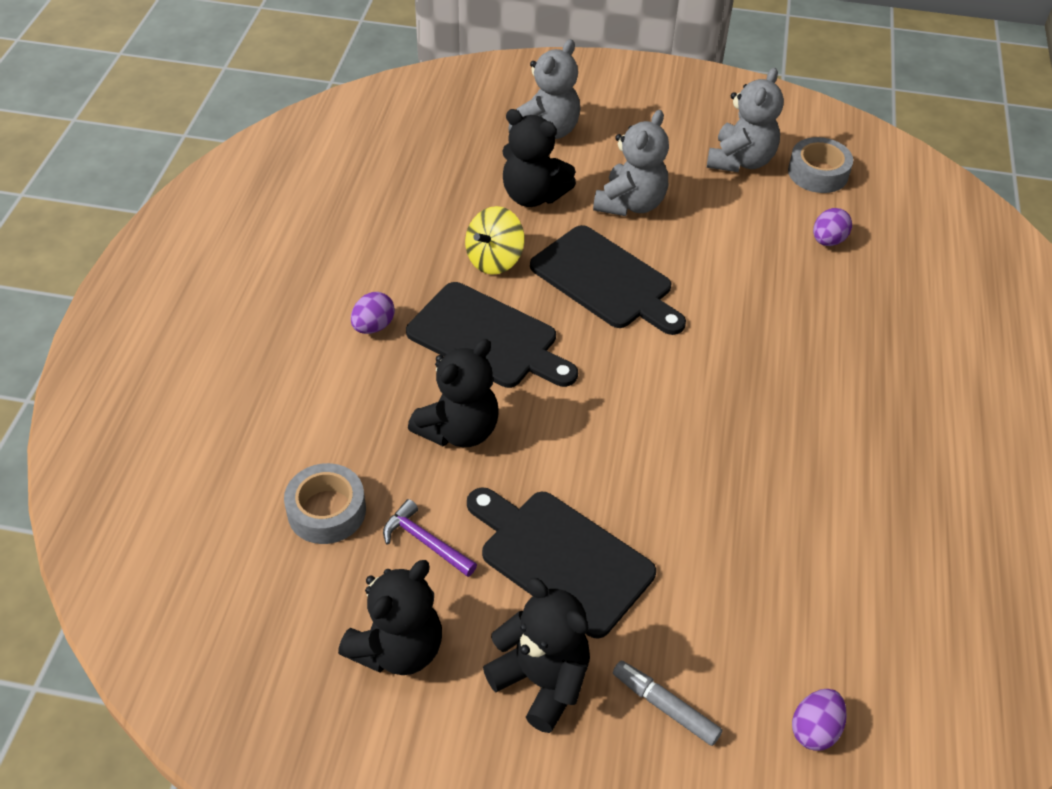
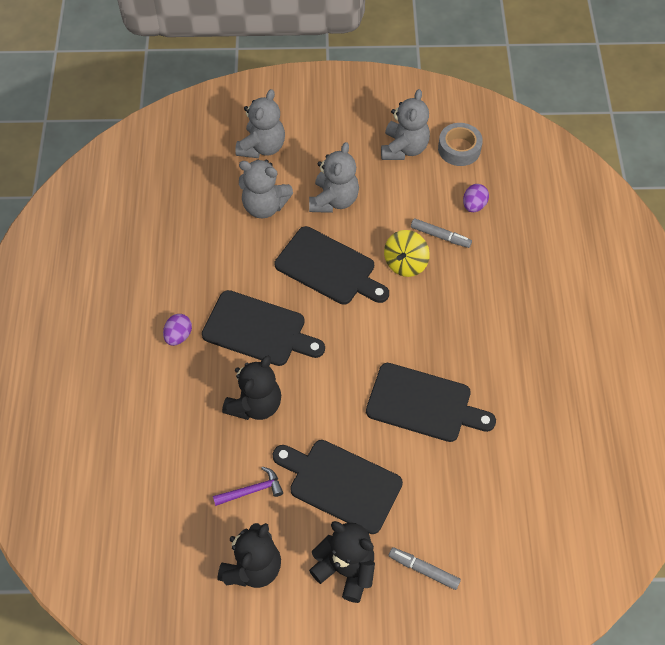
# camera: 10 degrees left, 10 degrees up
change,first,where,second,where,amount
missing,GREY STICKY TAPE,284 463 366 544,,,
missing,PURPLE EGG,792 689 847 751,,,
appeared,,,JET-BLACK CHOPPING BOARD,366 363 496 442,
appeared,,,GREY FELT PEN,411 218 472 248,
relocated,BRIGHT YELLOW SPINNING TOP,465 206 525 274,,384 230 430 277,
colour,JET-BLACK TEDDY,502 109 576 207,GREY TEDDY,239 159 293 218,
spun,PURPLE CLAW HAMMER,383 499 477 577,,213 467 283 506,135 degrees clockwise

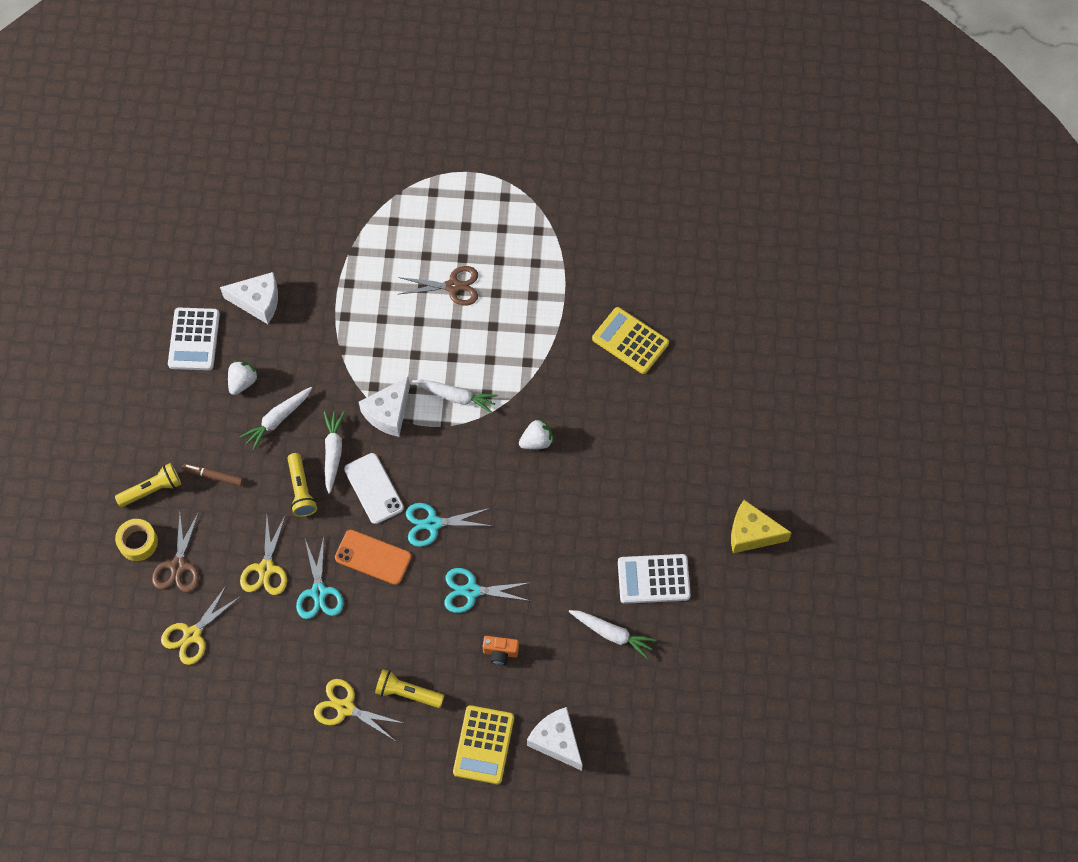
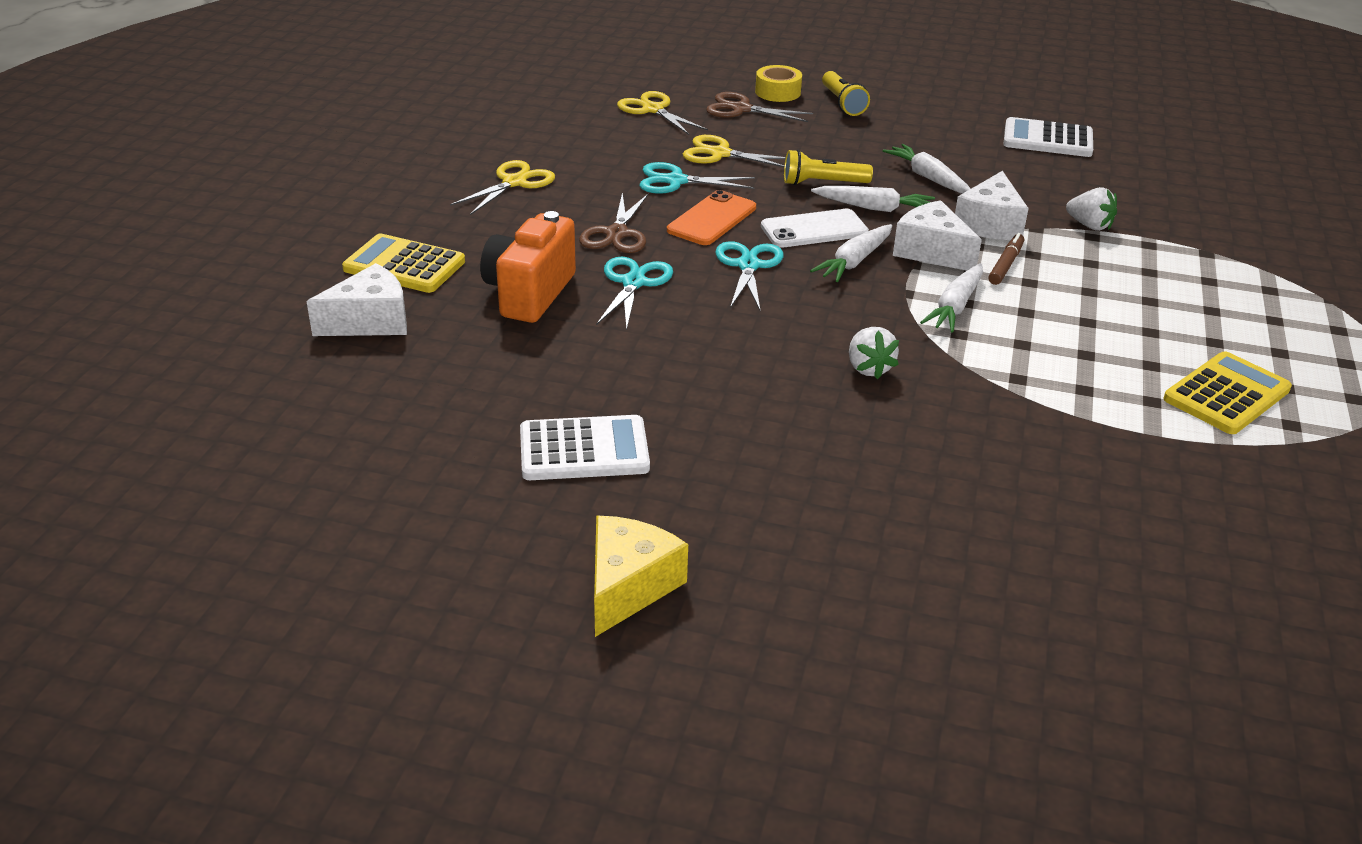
# camera: 100 degrees right, 30 degrees down
change,first,where,second,where,amount
missing,BRIGHT YELLOW POCKET TORCH,375 669 444 708,,,
relocated,DARK BROWN FELT PEN,182 463 243 486,,988 233 1024 285,
relocated,PURE WHITE CHEESE,220 272 278 324,,955 171 1029 240,
relocated,PURE WHITE BERRY,228 361 259 395,,1066 187 1117 231,
relocated,DARK BROWN SHEARS,398 266 478 305,,579 193 648 253,
relocated,PURE WHITE CARROT,569 610 656 659,,810 224 892 282,
relocated,BRIGHT YELLOW POCKET CALCULATOR,592 307 669 374,,1164 351 1292 434,
spun,PURE WHITE POCKET CALCULATOR,618 554 691 604,,520 415 650 480,75 degrees clockwise
size,ORANGE CAMERA,483 636 519 665,,480 211 576 323,x2.03

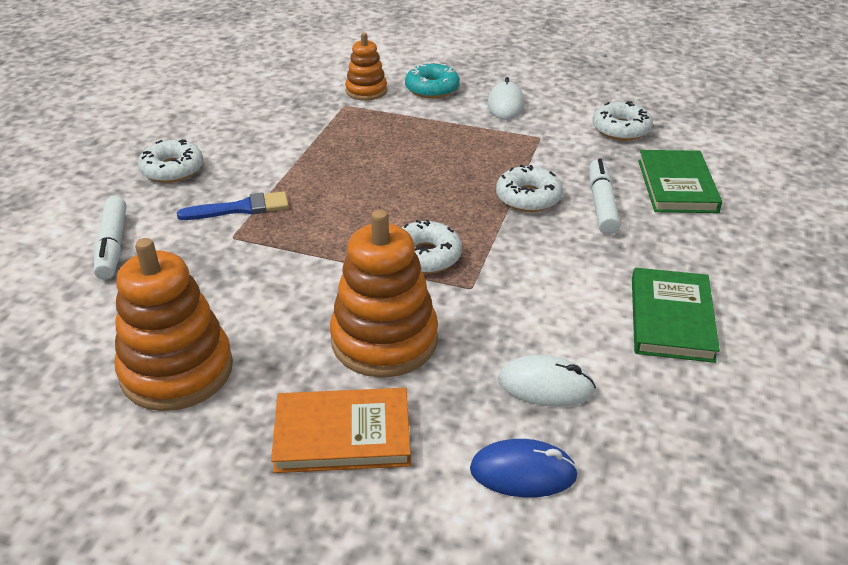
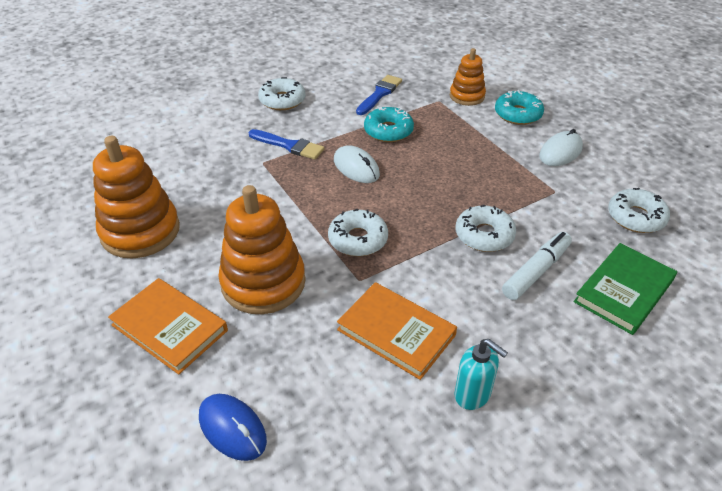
# camera: 40 degrees right, 5 degrees up
change,first,where,second,where,amount
missing,PURE WHITE FELT PEN,94 196 126 280,,,
appeared,,,ORANGE BOOK,337 282 457 380,
appeared,,,COBALT BRUSH,356 75 402 115,
appeared,,,AQUA DONUT,364 107 414 142,
relocated,PURE WHITE MOUSE,498 355 596 407,,334 145 380 183,
exchanged,EMERALD BOOK,632 268 720 363,AQUA SOAP DISPENSER,454 339 508 410,

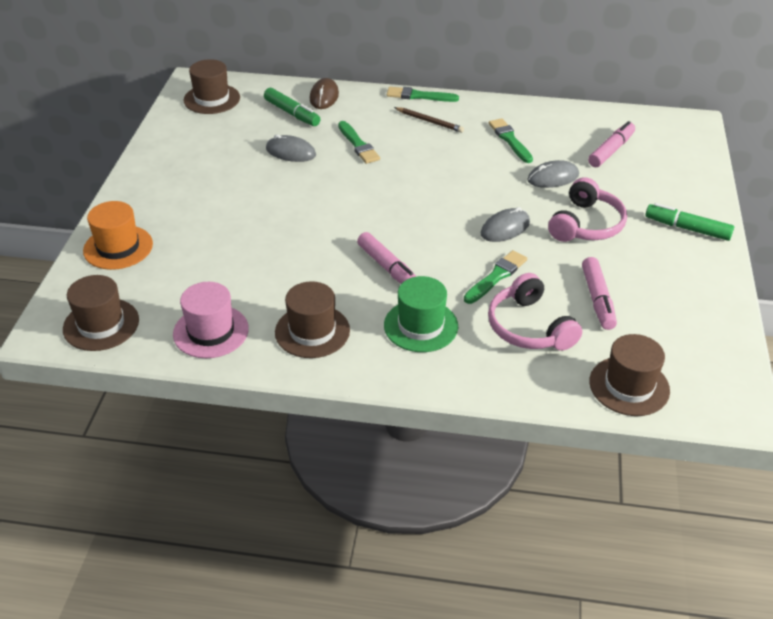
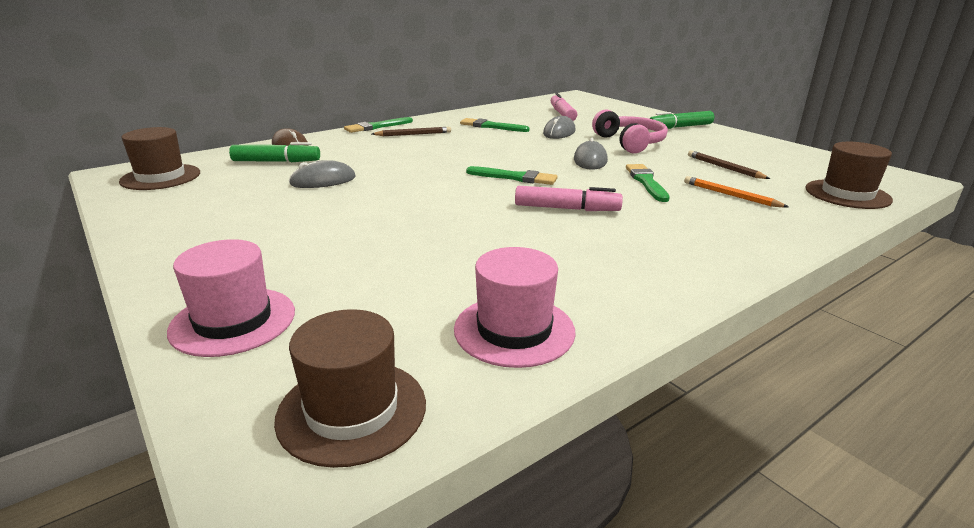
# camera: 45 degrees left, 15 degrees down
change,first,where,second,where,amount
missing,DARK BROWN HAT,275 281 350 358,,,
missing,EMERALD HAT,384 276 458 352,,,
relocated,EMERALD BRUSH,338 121 380 164,,466 166 557 185,
exchanged,ROSE-PINK HEADPHONES,488 273 582 350,ORANGE PENCIL,684 176 789 207,
exchanged,ROSE-PINK FELT PEN,582 257 617 330,DARK BROWN PENCIL,688 150 770 179,
colour,ORANGE HAT,83 201 153 270,ROSE-PINK HAT,167 239 295 357,

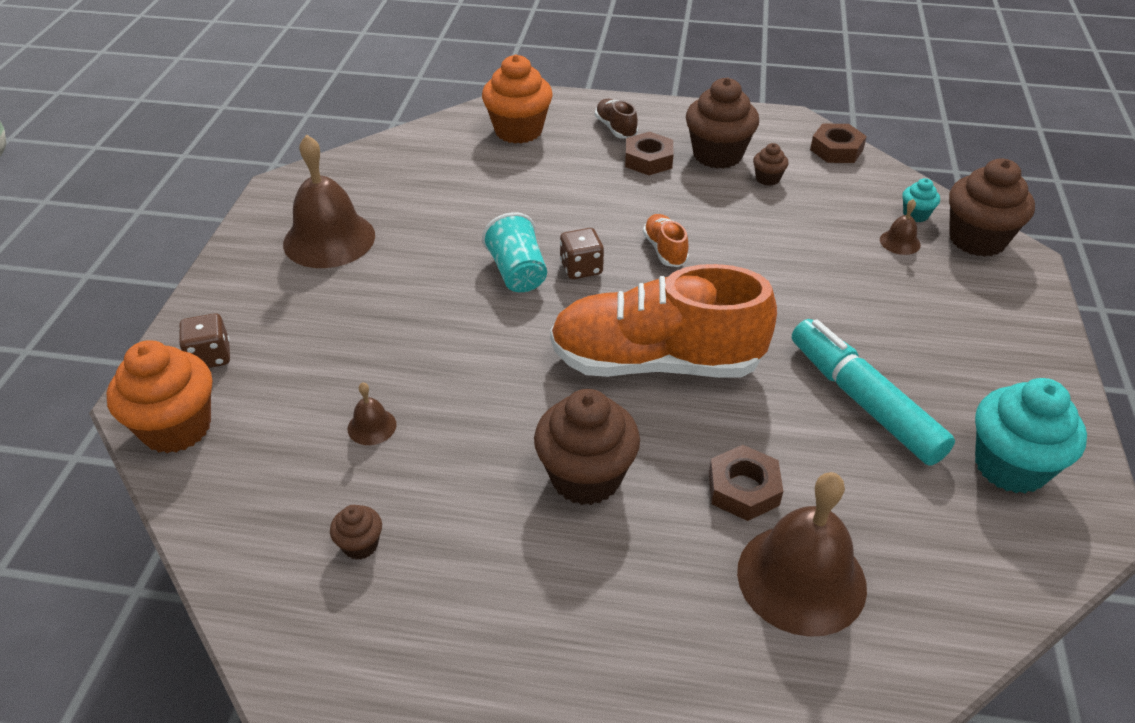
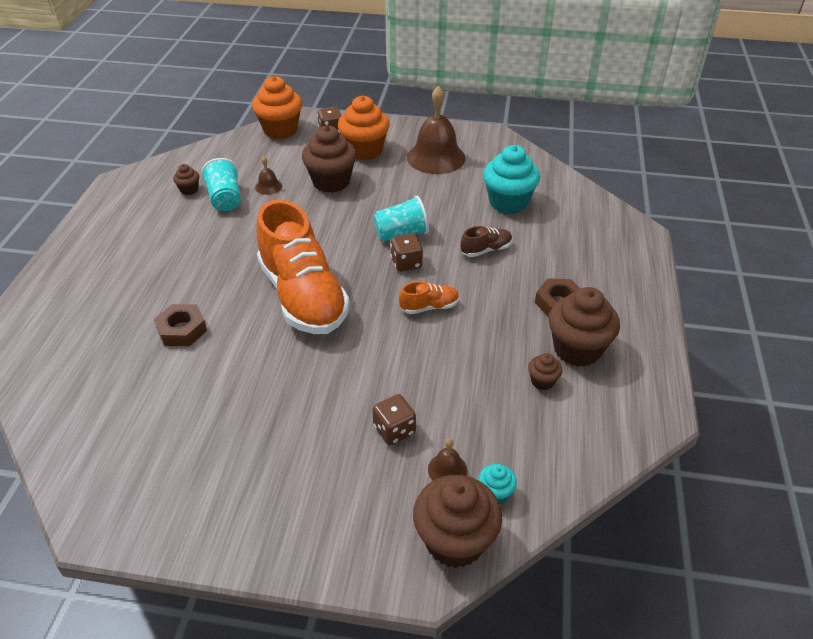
# camera: 90 degrees right, 0 degrees up
change,first,where,second,where,amount
missing,DARK BROWN SCHOOL BELL,737 472 867 637,,,
missing,AQUA FELT PEN,792 319 955 466,,,
missing,DARK BROWN HEXAGON NUT,810 124 867 163,,,
appeared,,,AQUA BEAKER,201 158 241 211,
appeared,,,DARK BROWN GAME DIE,372 394 416 445,
relocated,ORANGE FAIRY CAKE,482 54 553 143,,338 95 390 160,
relocated,DARK BROWN FAIRY CAKE,534 389 640 505,,302 126 357 193,
relocated,DARK BROWN LACE-UP SHOE,595 99 638 139,,461 226 512 257,
relocated,AQUA FAIRY CAKE,975 378 1087 493,,483 145 540 214,
spun,ORANGE LACE-UP SHOE,550 264 777 378,,257 199 350 334,150 degrees clockwise

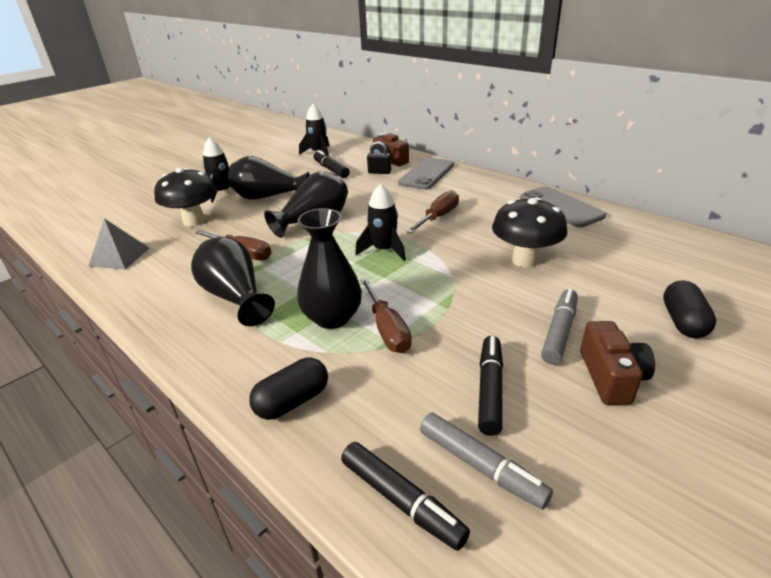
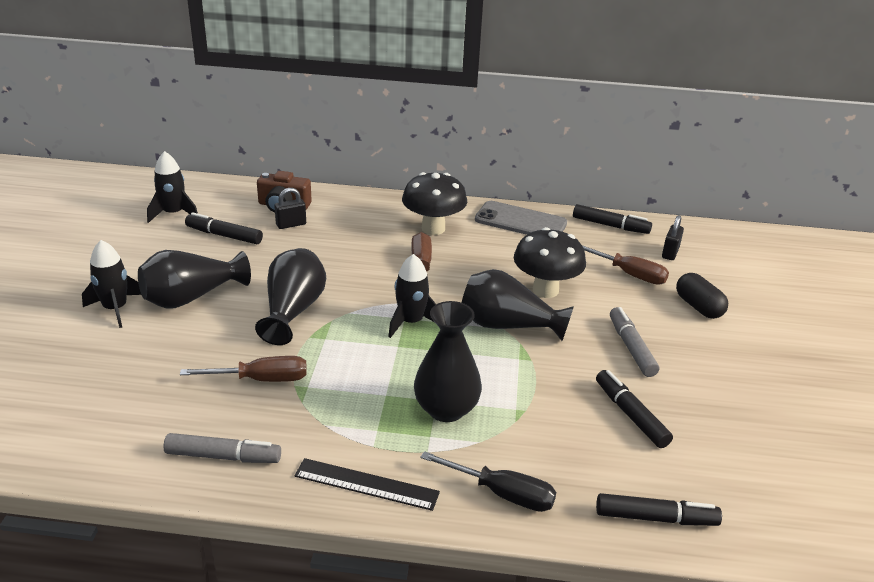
# camera: 40 degrees left, 0 degrees up
change,first,where,second,where,amount
missing,GREY SOLID PYRAMID,88 219 149 270,,,
missing,GREY MOBILE PHONE,398 157 454 190,,,
missing,DARK BROWN CAMERA,580 321 655 405,,,
appeared,,,JET-BLACK RULER,294 458 440 511,
appeared,,,JET-BLACK FELT PEN,573 204 652 234,
appeared,,,JET-BLACK PADLOCK,662 215 684 260,
relocated,JET-BLACK TOADSTOOL,154 168 217 227,,402 172 467 235,
relocated,JET-BLACK FLOWER VASE,191 237 275 326,,462 269 574 341,
relocated,DARK BROWN FLAT SCREWDRIVER,360 278 412 353,,582 245 669 285,
relocated,GREY FELT PEN,420 413 553 510,,163 433 281 463,
exchanged,JET-BLACK PILL,249 358 328 420,JET-BLACK FLAT SCREWDRIVER,420 451 556 512,

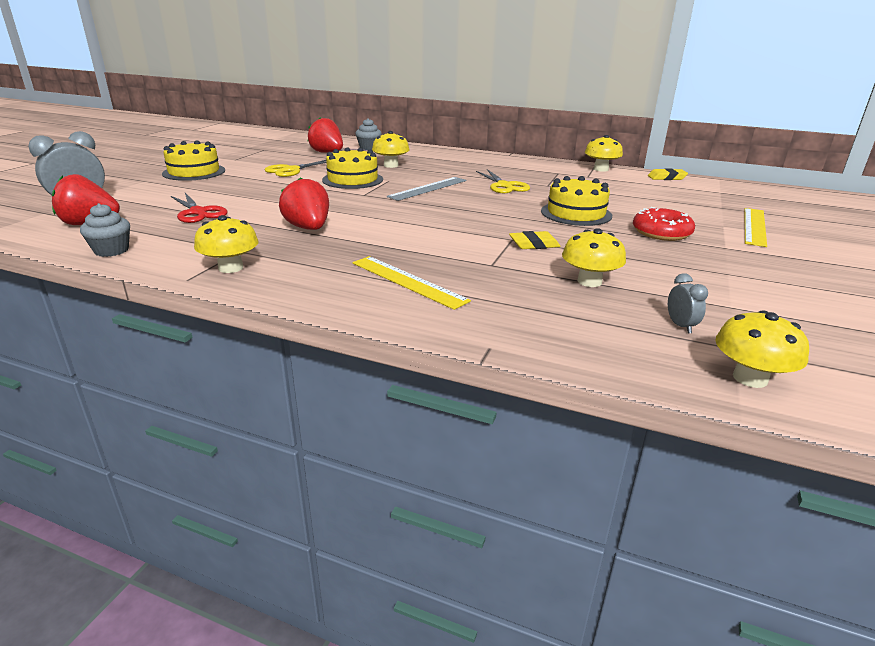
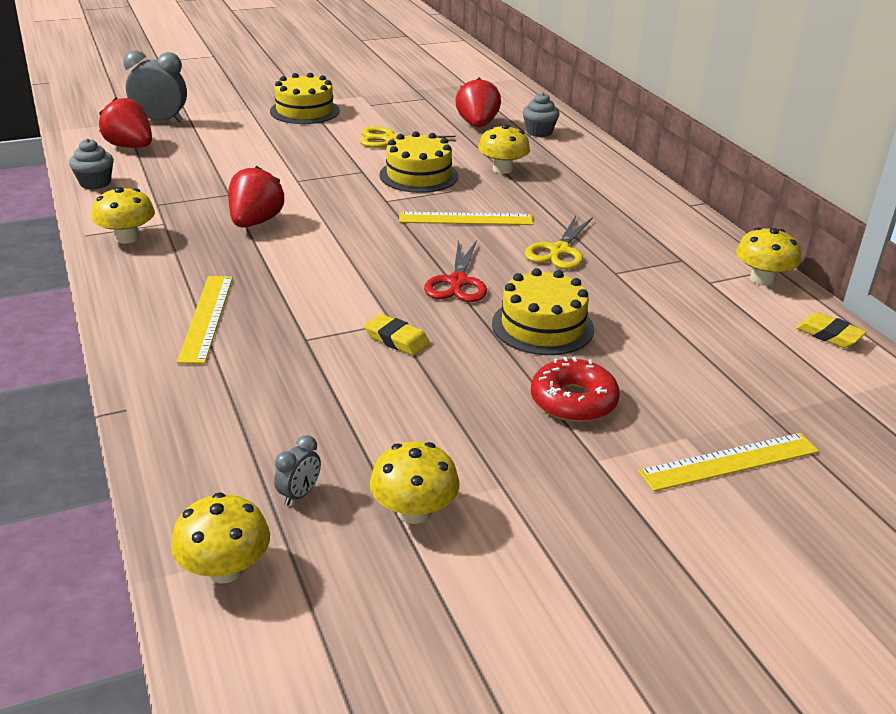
# camera: 45 degrees right, 5 degrees up
change,first,where,second,where,amount
relocated,CRIMSON SHEARS,171 193 228 223,,424 240 487 302,
relocated,BRIGHT YELLOW TOADSTOOL,562 228 626 287,,370 442 460 524,
colour,GREY RULER,387 177 466 201,BRIGHT YELLOW RULER,399 212 533 225,

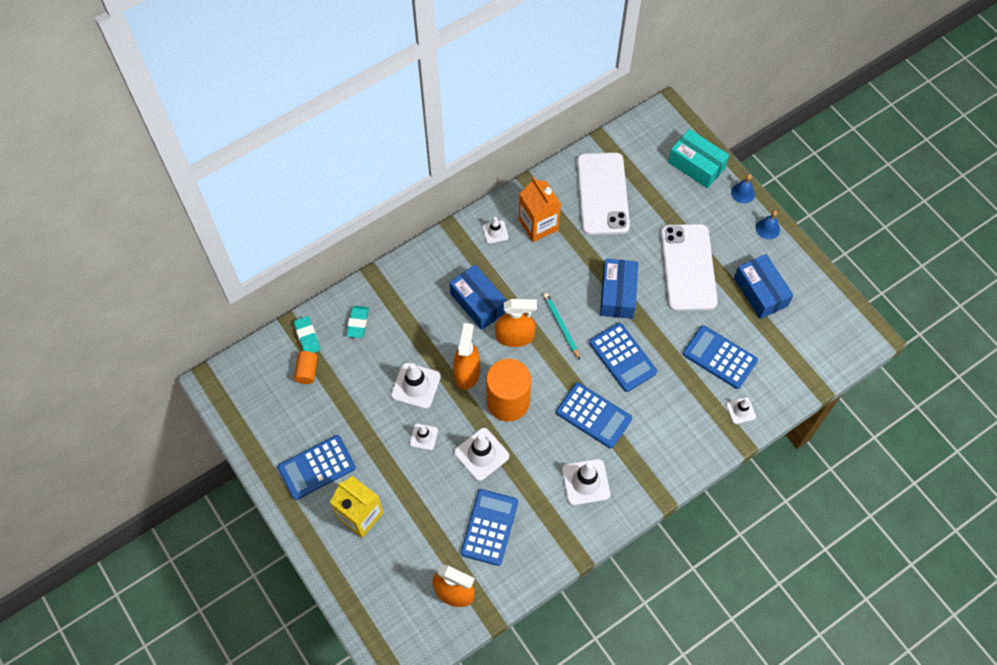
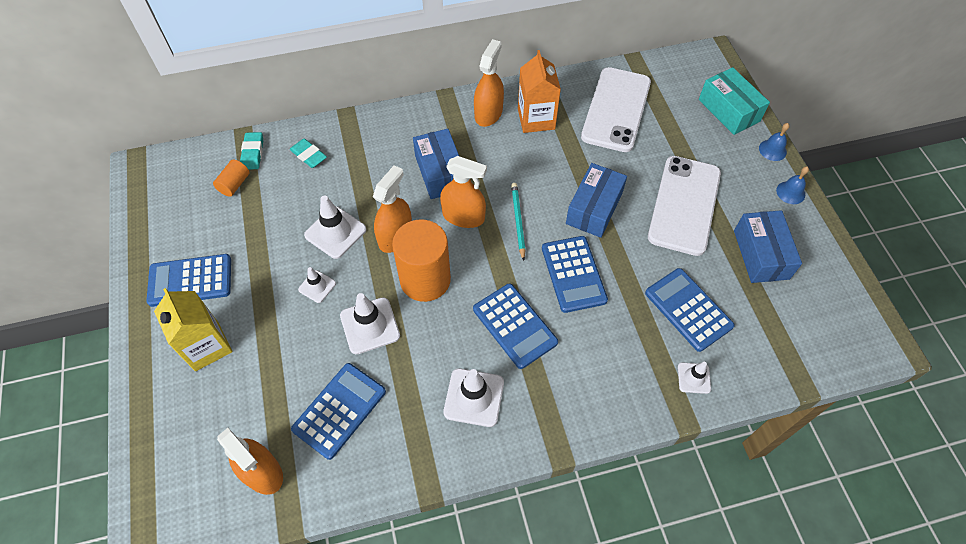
# camera: 20 degrees right, 5 degrees down
change,first,where,second,where,amount
exchanged,PURE WHITE TRAFFIC CONE,483 217 509 244,ORANGE SPRAY BOTTLE,474 39 504 127,
spun,AQUA GUM ERASER,346 306 369 338,,290 138 327 168,75 degrees counterclockwise

